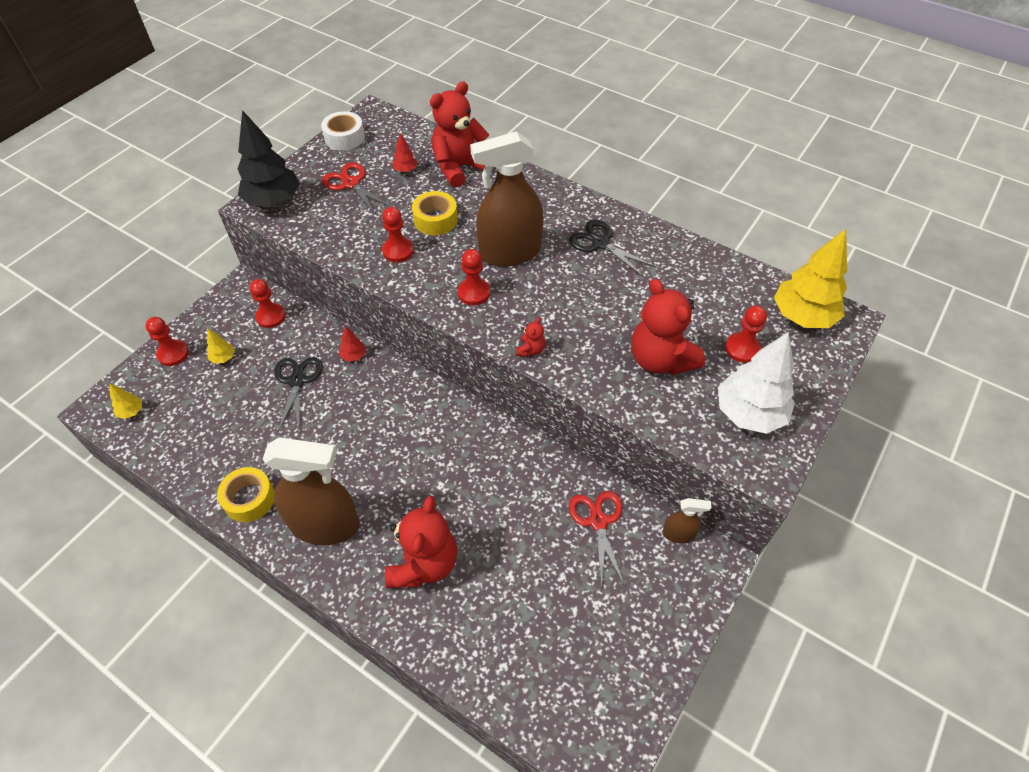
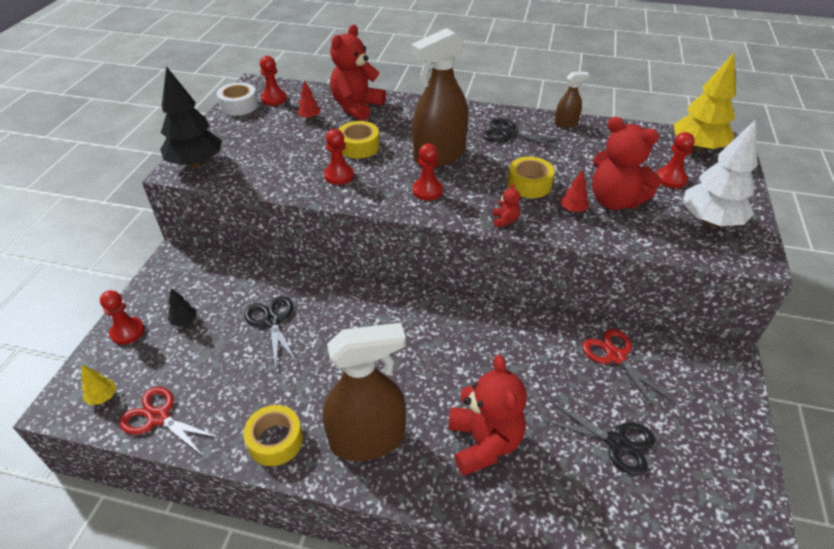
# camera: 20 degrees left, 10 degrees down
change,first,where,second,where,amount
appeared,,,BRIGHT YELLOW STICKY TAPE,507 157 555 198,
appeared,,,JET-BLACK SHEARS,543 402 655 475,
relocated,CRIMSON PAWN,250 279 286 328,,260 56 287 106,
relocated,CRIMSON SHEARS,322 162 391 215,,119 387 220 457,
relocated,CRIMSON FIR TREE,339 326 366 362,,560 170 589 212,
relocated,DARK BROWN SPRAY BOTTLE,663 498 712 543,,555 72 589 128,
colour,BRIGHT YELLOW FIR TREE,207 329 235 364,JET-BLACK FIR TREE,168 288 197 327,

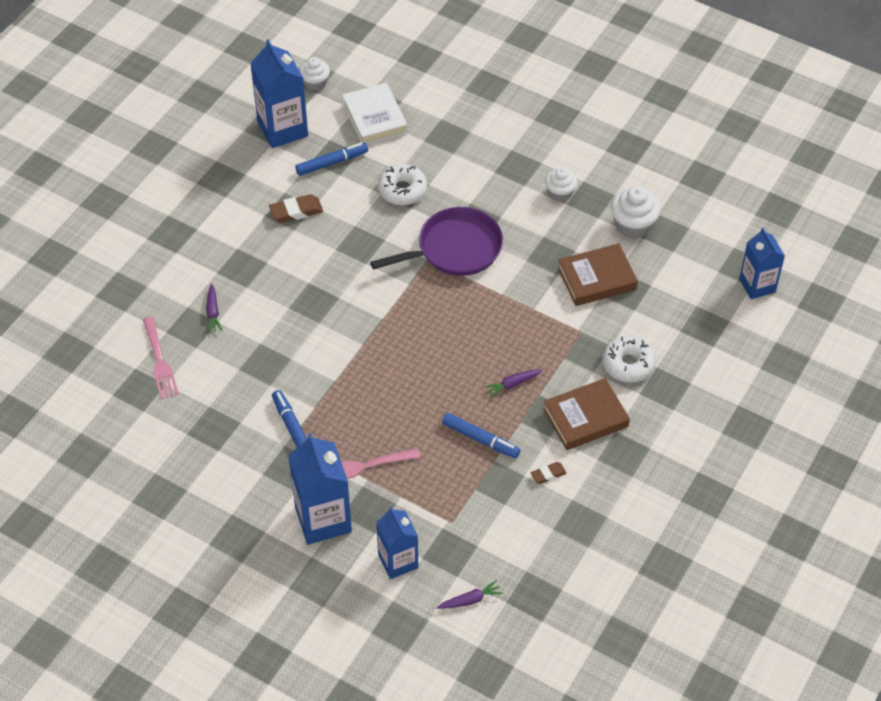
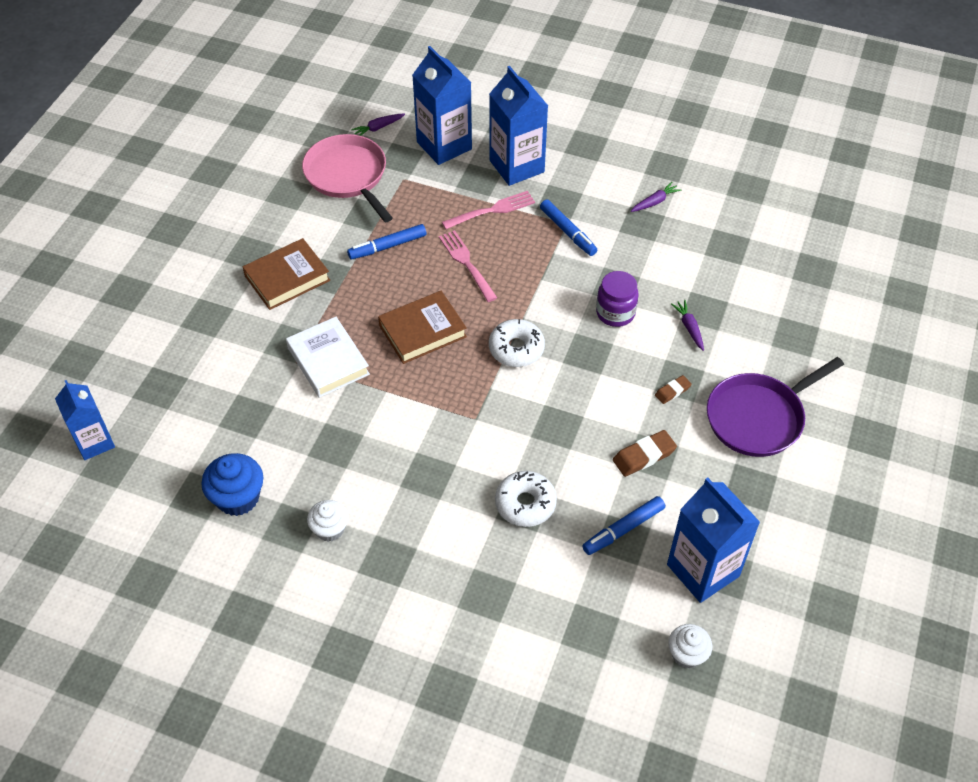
# camera: 170 degrees right, 0 degrees up
change,first,where,second,where,amount
appeared,,,ROSE-PINK PAN,302 134 393 222,
appeared,,,PURPLE JAR,596 271 639 327,
relocated,ROSE-PINK FORK,143 317 179 399,,439 230 497 302,
relocated,PURE WHITE BOOK,342 83 408 144,,286 317 370 398,
relocated,PURPLE PAN,370 207 503 276,,707 357 844 457,
relocated,PURPLE CARROT,484 369 543 398,,631 182 681 212,
relocated,DARK BROWN GUM ERASER,531 462 567 484,,655 375 692 404,
relocated,DARK BROWN BOOK,558 243 638 306,,378 291 467 364,
relocated,PURE WHITE DONUT,603 336 656 382,,489 319 545 367,
colour,PURE WHITE FAIRY CAKE,611 186 661 239,COBALT FAIRY CAKE,201 453 263 516,
spun,COBALT FELT PEN,442 413 521 458,,347 224 426 259,45 degrees counterclockwise
size,COBALT CARTON,376 507 418 579,,412 46 472 165,x1.52

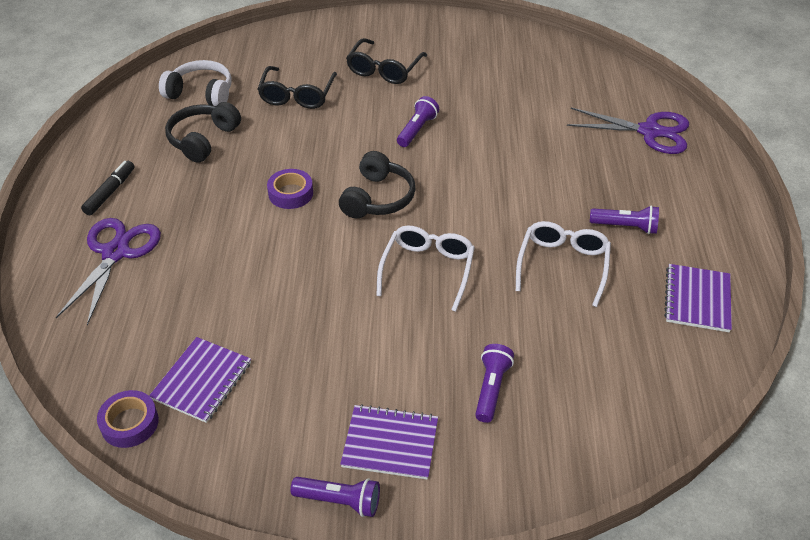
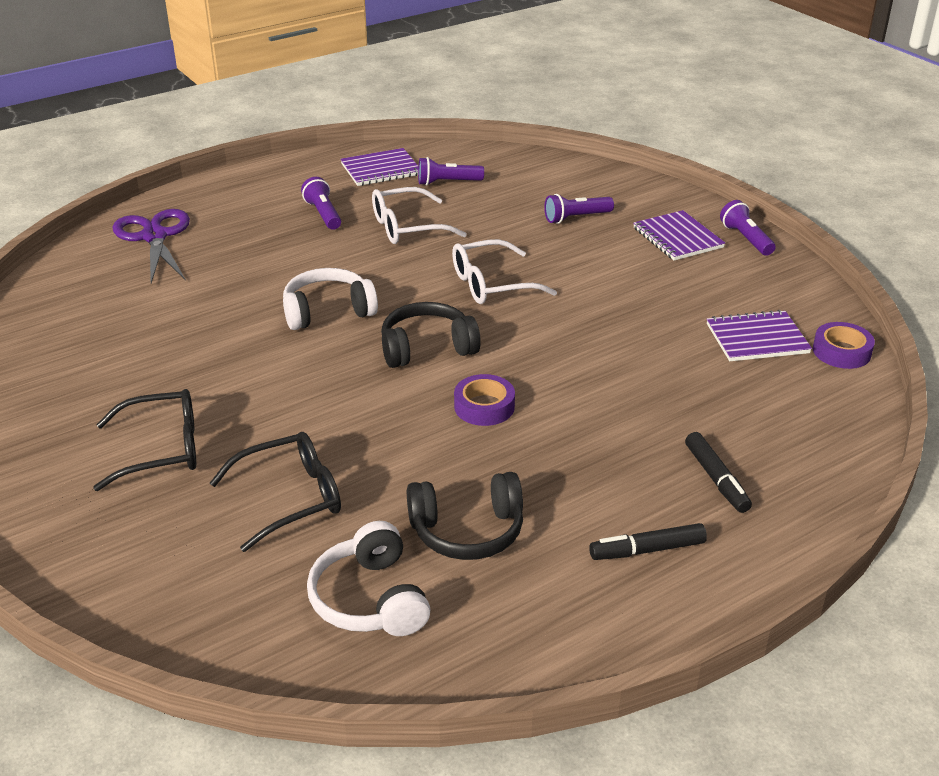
# camera: 125 degrees left, 10 degrees down
change,first,where,second,where,amount
appeared,,,PURE WHITE HEADPHONES,283 268 378 330,
relocated,PURPLE POCKET TORCH,397 96 439 147,,418 157 484 186,
exchanged,PURPLE SHEARS,56 218 161 325,JET-BLACK FELT PEN,685 432 752 513,

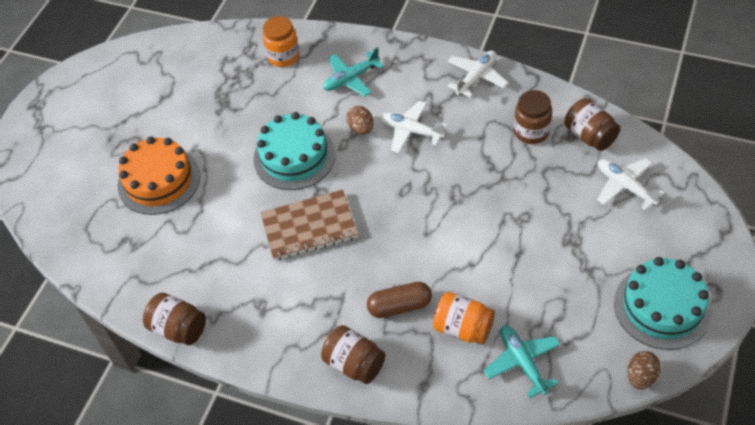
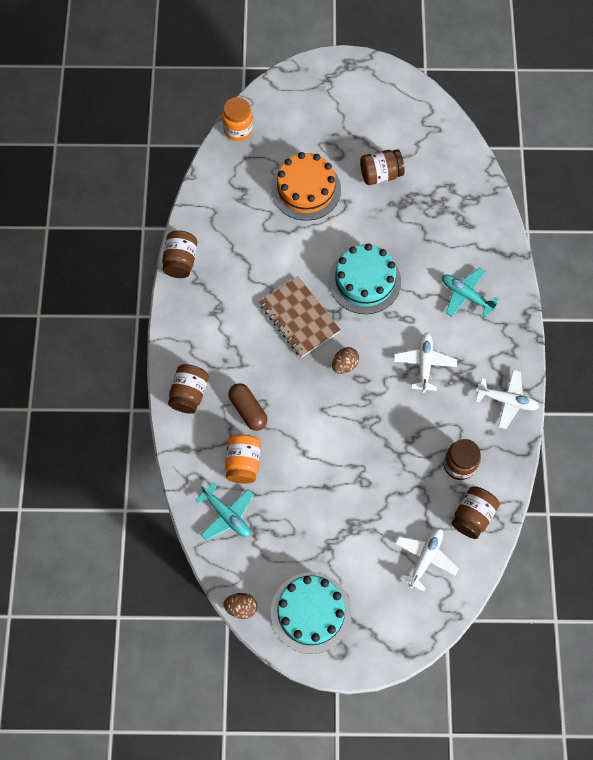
# camera: 65 degrees right, 15 degrees up
change,first,where,second,where,amount
appeared,,,DARK BROWN JAR,360 149 405 185,
relocated,ORANGE JAR,263 16 299 67,,222 97 253 141,
relocated,DARK BROWN EGG,346 106 374 135,,332 347 359 374,
spun,AQUA TOY PLANE,484 326 561 398,,195 482 254 541,90 degrees clockwise

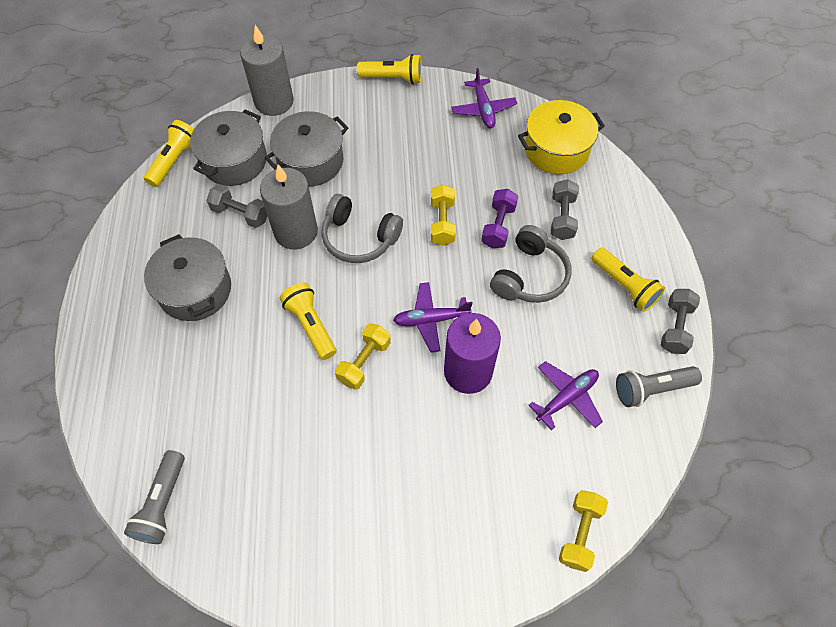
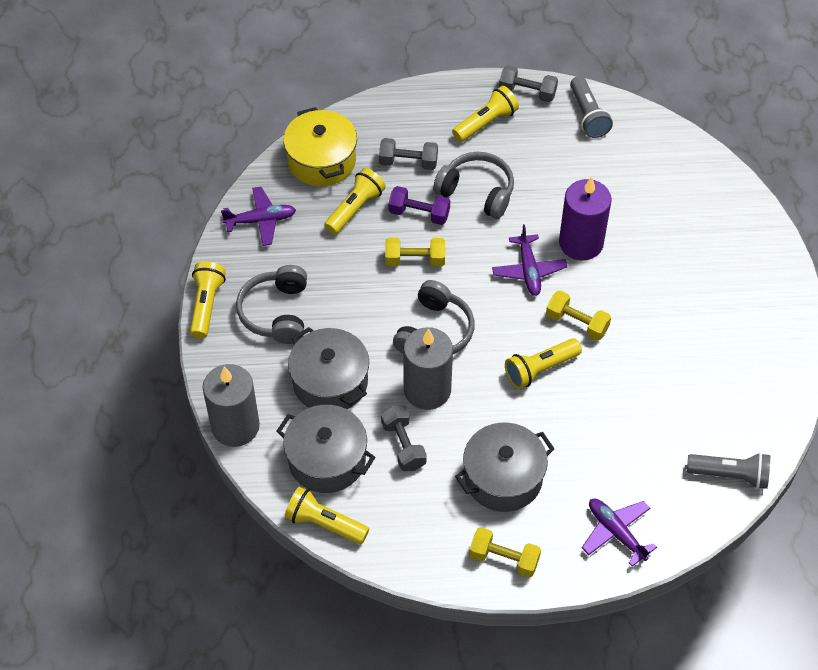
# camera: 90 degrees left, 5 degrees down
change,first,where,second,where,amount
appeared,,,GREY HEADPHONES,236 265 307 344,
appeared,,,BRIGHT YELLOW POCKET TORCH,324 168 386 235,
relocated,PURPLE TOY PLANE,529 361 603 430,,582 499 657 567,
relocated,BRIGHT YELLOW DUMBBELL,559 490 608 572,,469 527 541 577,
spun,GREY DUMBBELL,206 184 267 228,,381 405 427 471,45 degrees counterclockwise

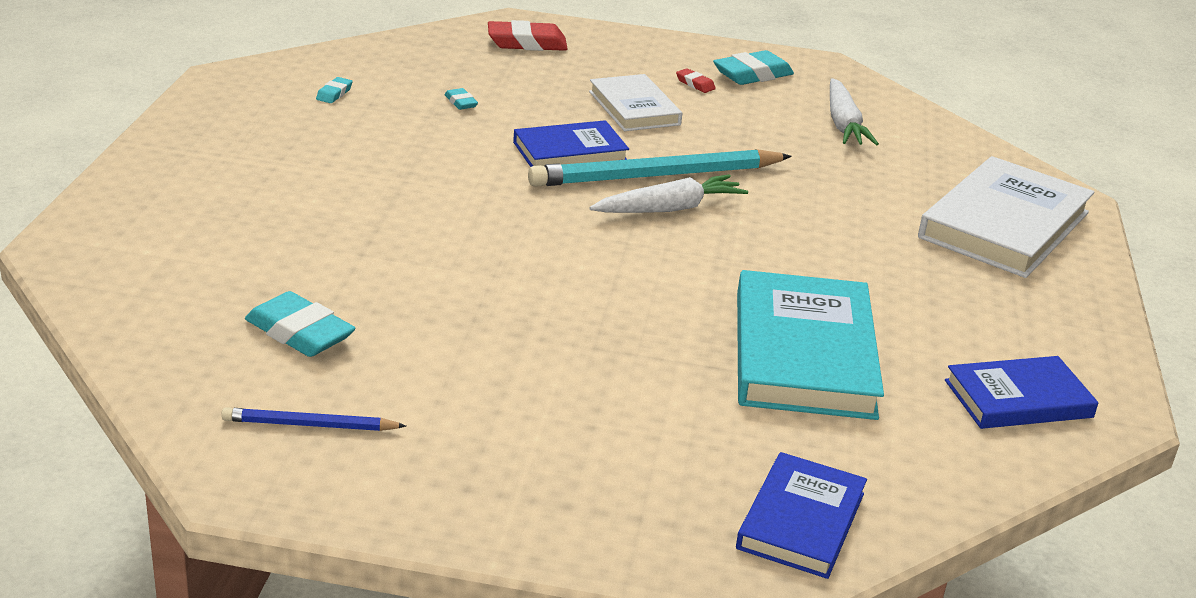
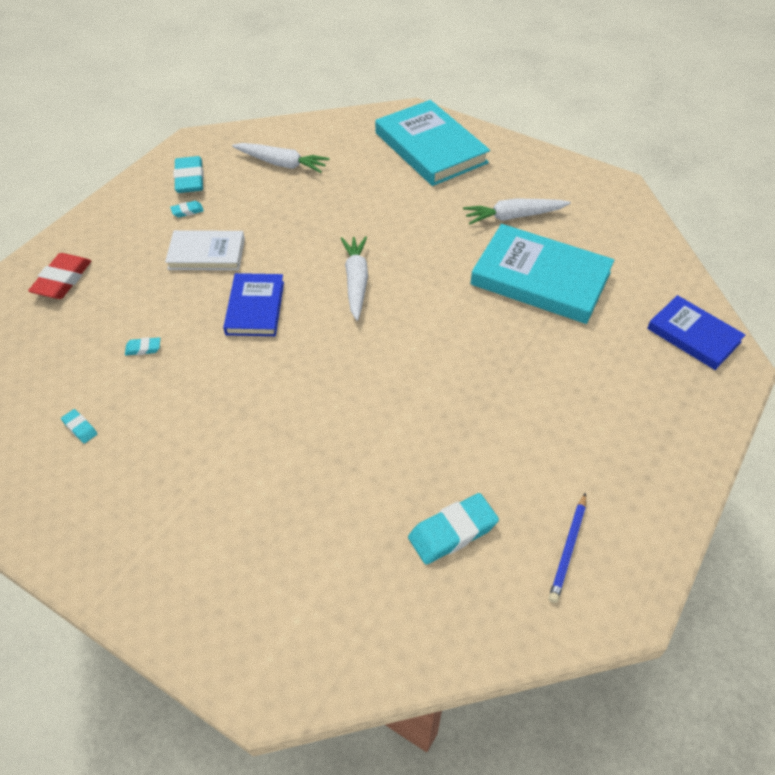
# camera: 65 degrees left, 20 degrees up
change,first,where,second,where,amount
missing,AQUA PENCIL,528 149 792 187,,,
missing,COBALT BOOK,945 356 1098 429,,,
appeared,,,PURE WHITE CARROT,463 198 571 225,
colour,CRIMSON GUM ERASER,676 68 716 93,AQUA GUM ERASER,170 201 204 218,
colour,PURE WHITE BOOK,918 156 1094 278,AQUA BOOK,375 100 490 186,

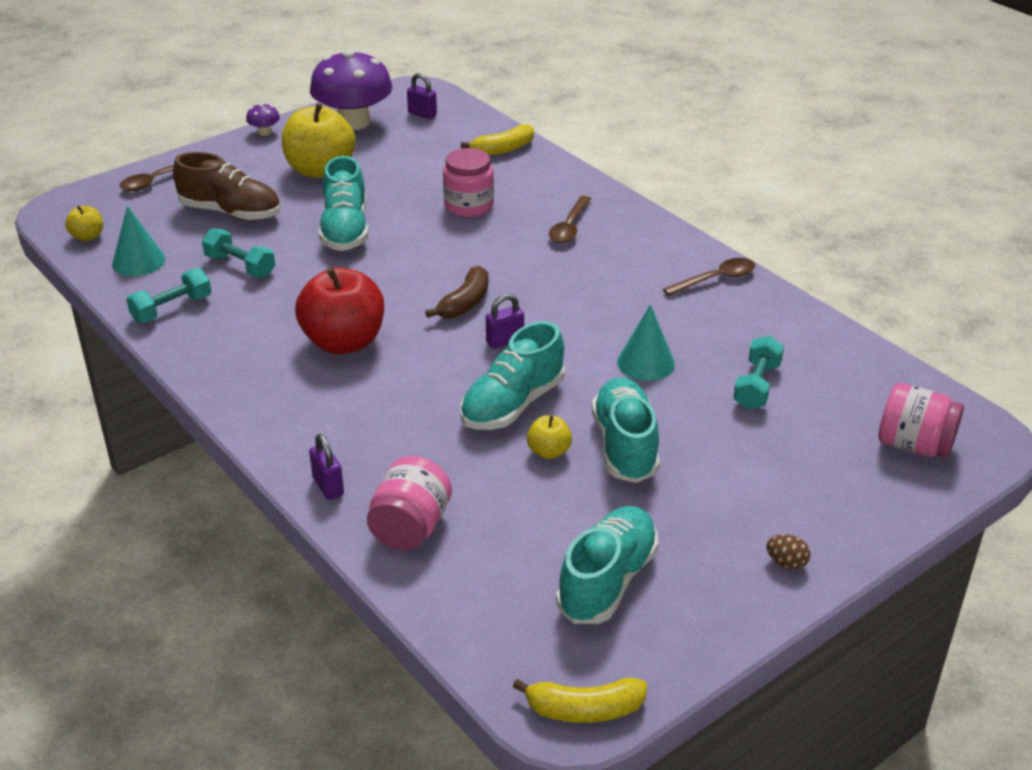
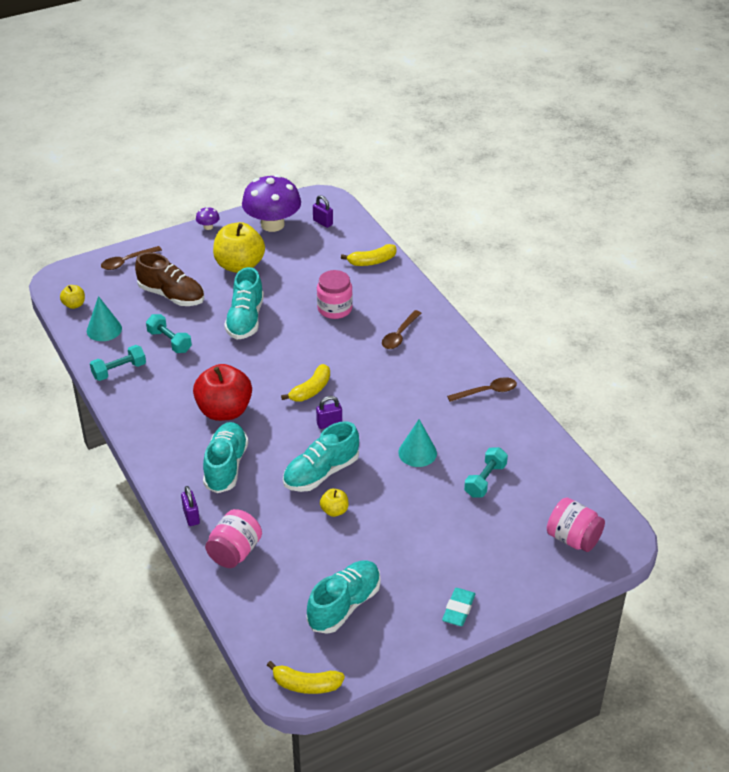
# camera: 10 degrees right, 5 degrees up
change,first,where,second,where,amount
relocated,AQUA LACE-UP SHOE,592 377 660 483,,203 422 248 493,
exchanged,DARK BROWN EGG,766 534 811 570,AQUA GUM ERASER,442 588 475 626,
colour,DARK BROWN BANANA,425 266 488 318,BRIGHT YELLOW BANANA,281 364 330 402,

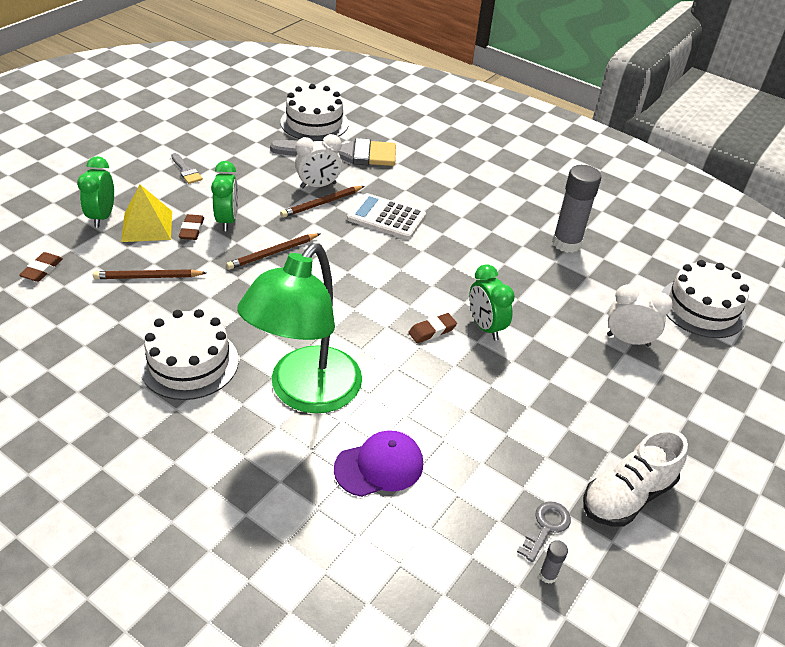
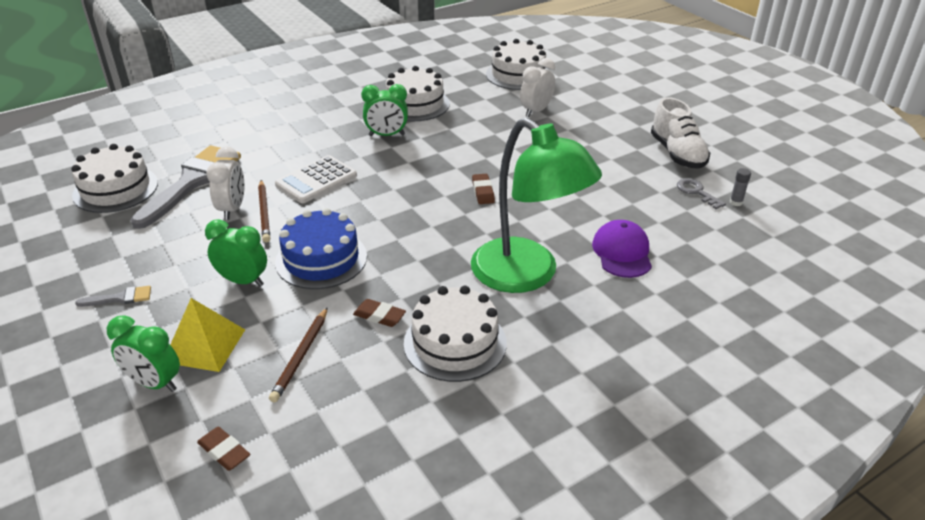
# camera: 65 degrees left, 5 degrees down
change,first,where,second,where,amount
relocated,DARK BROWN GUM ERASER,179 214 204 240,,353 299 406 327,
relocated,EMERALD BEDSIDE CLOCK,469 264 515 340,,361 84 408 136,
exchanged,DARK BROWN PENCIL,226 233 321 270,COBALT LAYER CAKE,275 208 367 289,
exchanged,GREY GLUE STICK,552 165 601 253,PURE WHITE LAYER CAKE,386 66 450 121,

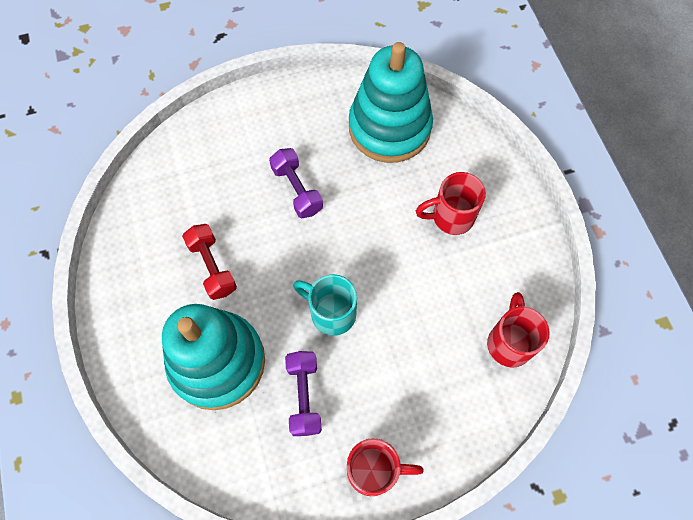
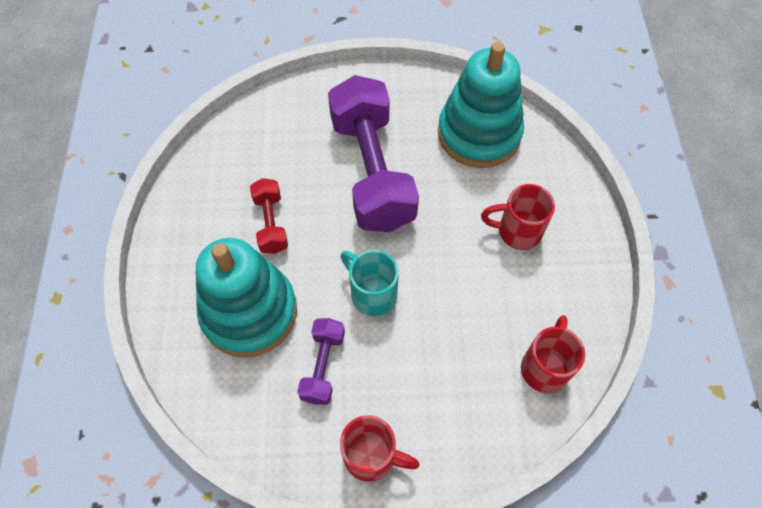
# camera: 15 degrees right, 5 degrees down
change,first,where,second,where,amount
size,PURPLE DUMBBELL,269 148 323 218,,328 75 419 232,x2.15

